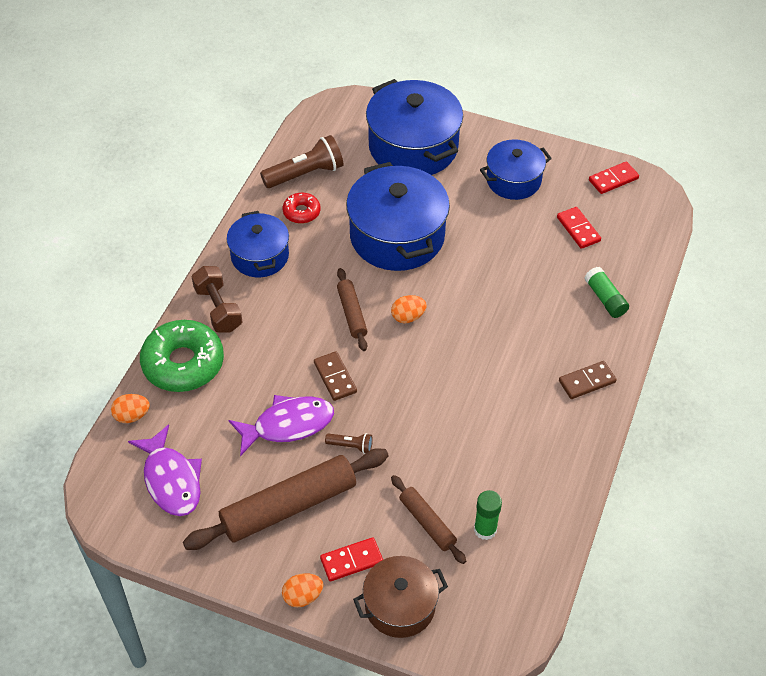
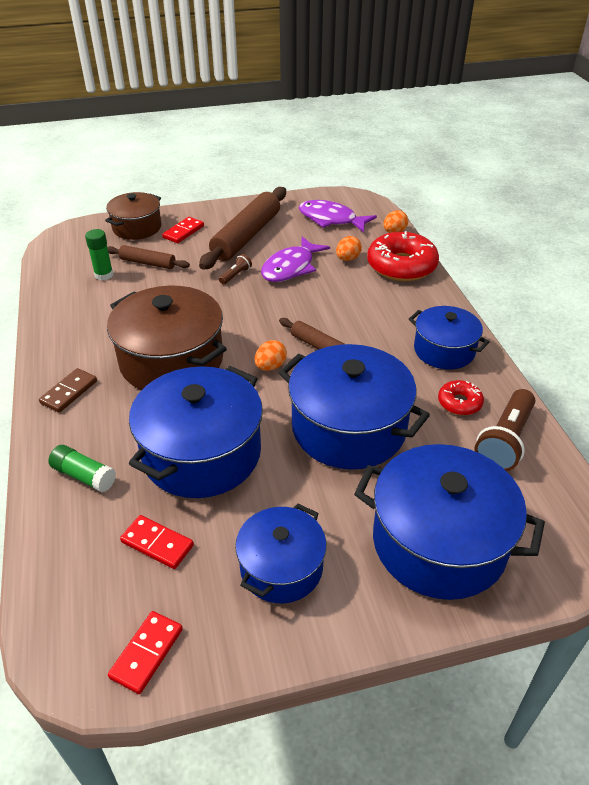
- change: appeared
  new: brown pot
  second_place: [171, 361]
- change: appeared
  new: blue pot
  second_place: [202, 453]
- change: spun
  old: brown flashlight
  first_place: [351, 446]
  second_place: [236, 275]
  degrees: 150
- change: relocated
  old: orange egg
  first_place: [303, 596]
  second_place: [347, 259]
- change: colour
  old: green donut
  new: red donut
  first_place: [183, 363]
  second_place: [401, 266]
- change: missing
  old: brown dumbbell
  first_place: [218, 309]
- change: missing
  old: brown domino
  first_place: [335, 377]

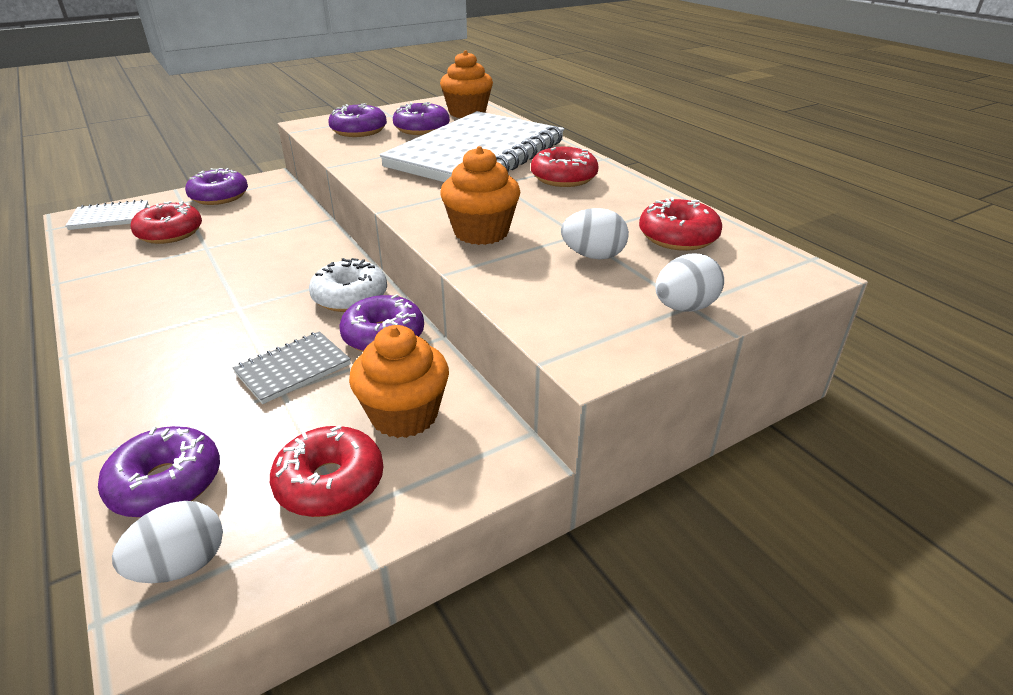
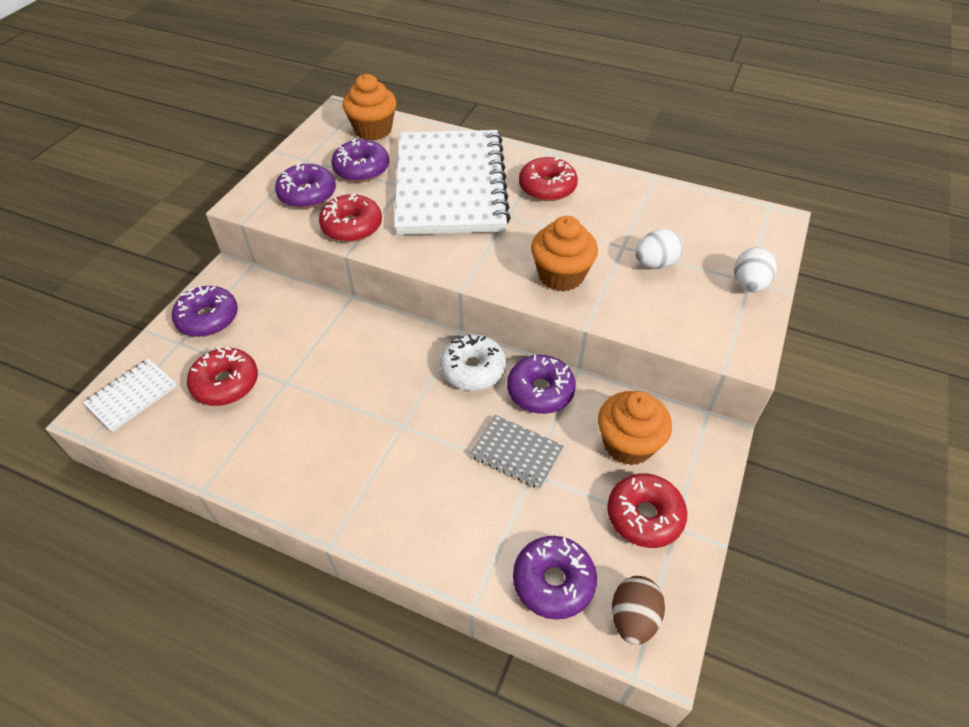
- change: relocated
  old: red donut
  first_place: [678, 237]
  second_place: [352, 226]
- change: spun
  old: grey notebook
  first_place: [293, 369]
  second_place: [516, 453]
  degrees: -75
- change: colour
  old: white egg
  new: brown egg
  first_place: [181, 565]
  second_place: [633, 618]

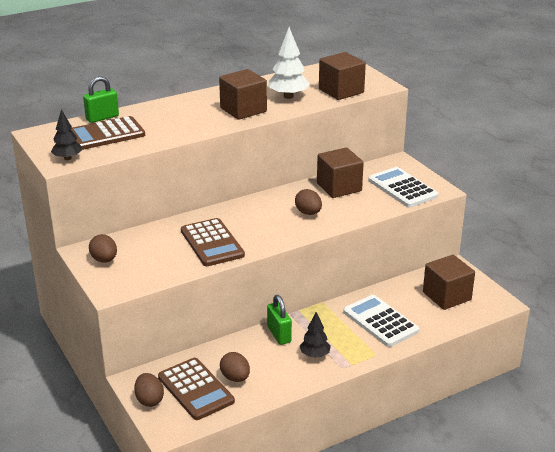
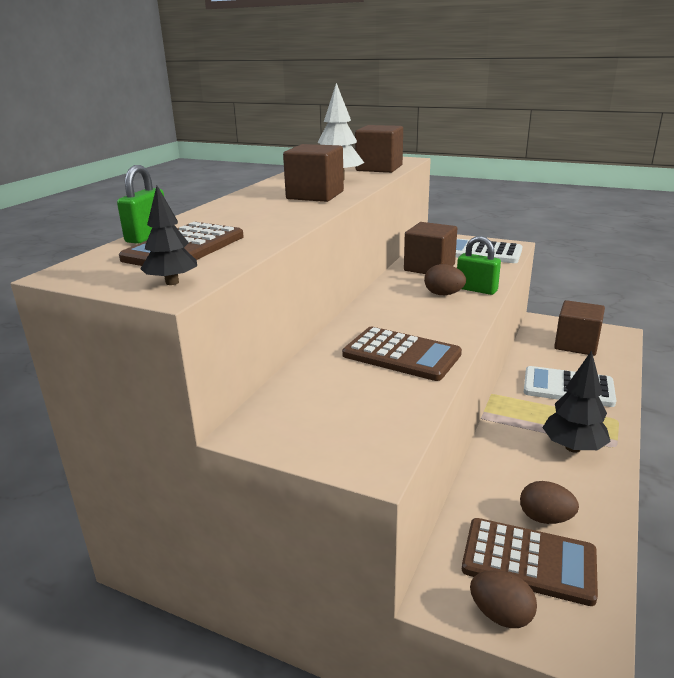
- change: relocated
  old: green padlock
  first_place: [279, 334]
  second_place: [476, 289]
- change: size
  old: black tree
  first_place: [314, 355]
  second_place: [573, 448]
  factor: 1.53
- change: missing
  old: brown egg
  first_place: [104, 260]

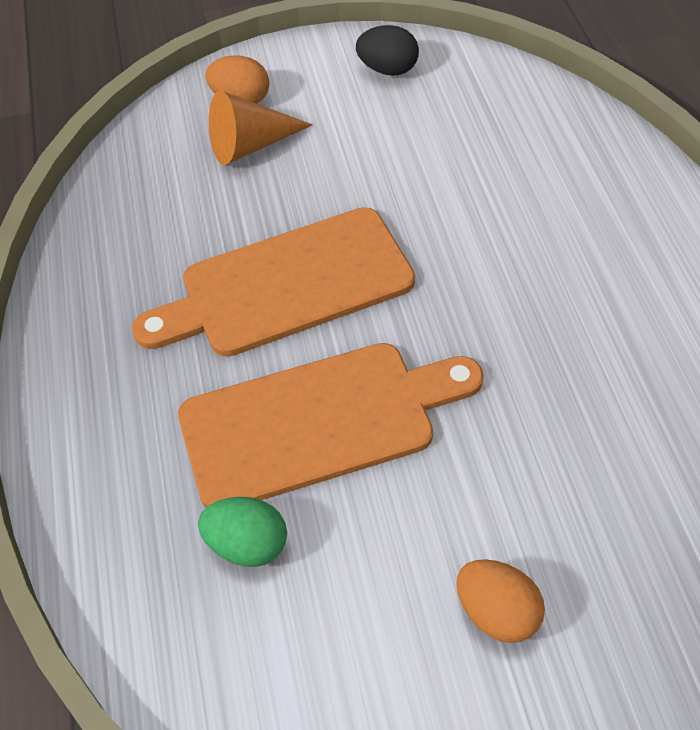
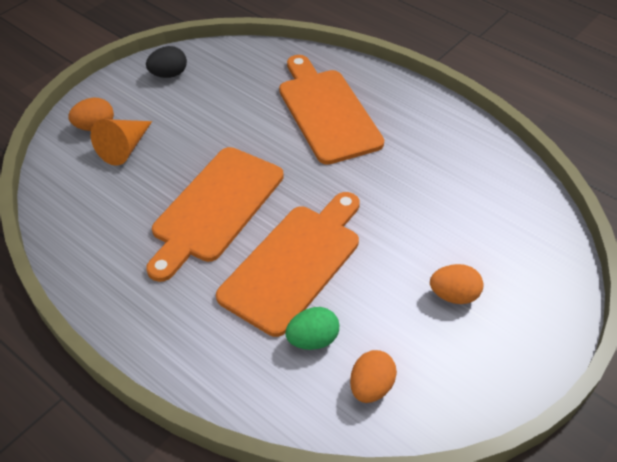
- change: appeared
  new: orange cutting board
  second_place: [327, 112]
- change: appeared
  new: orange egg
  second_place: [371, 387]

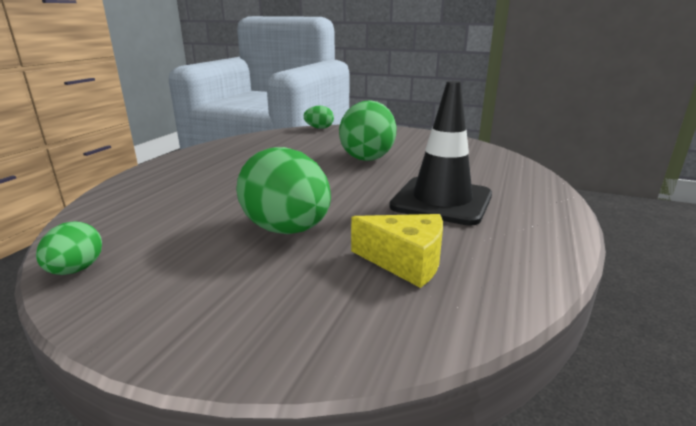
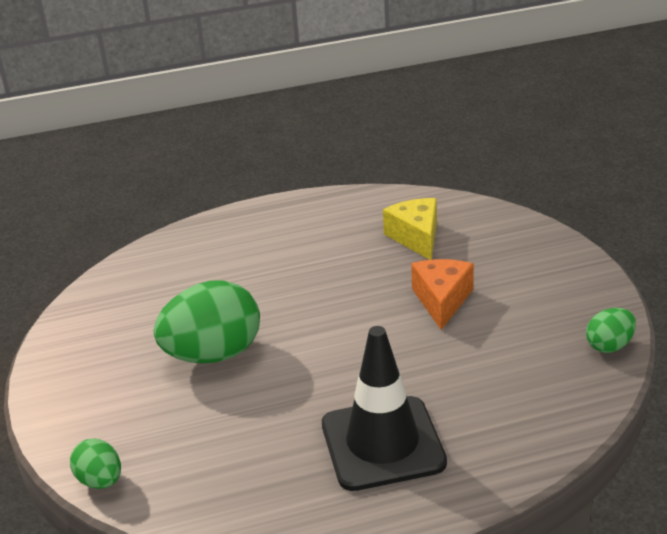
- change: relocated
  old: black traffic cone
  first_place: [441, 201]
  second_place: [382, 443]
- change: exchanged
  old: green egg
  new: orange cheese
  first_place: [287, 230]
  second_place: [442, 300]

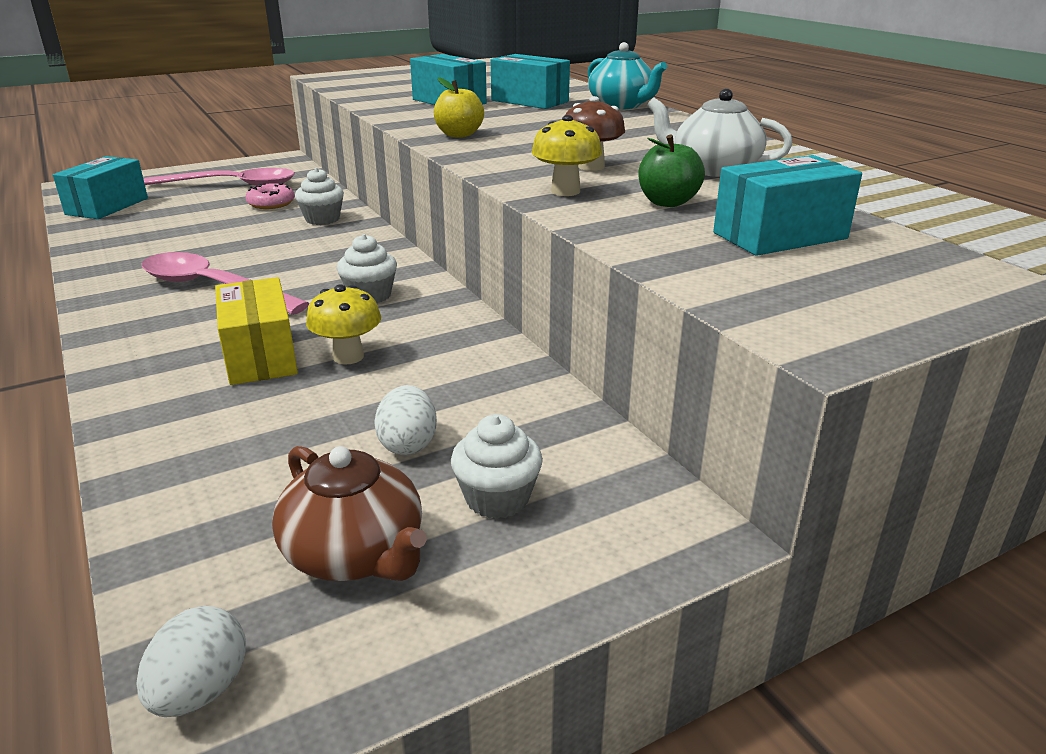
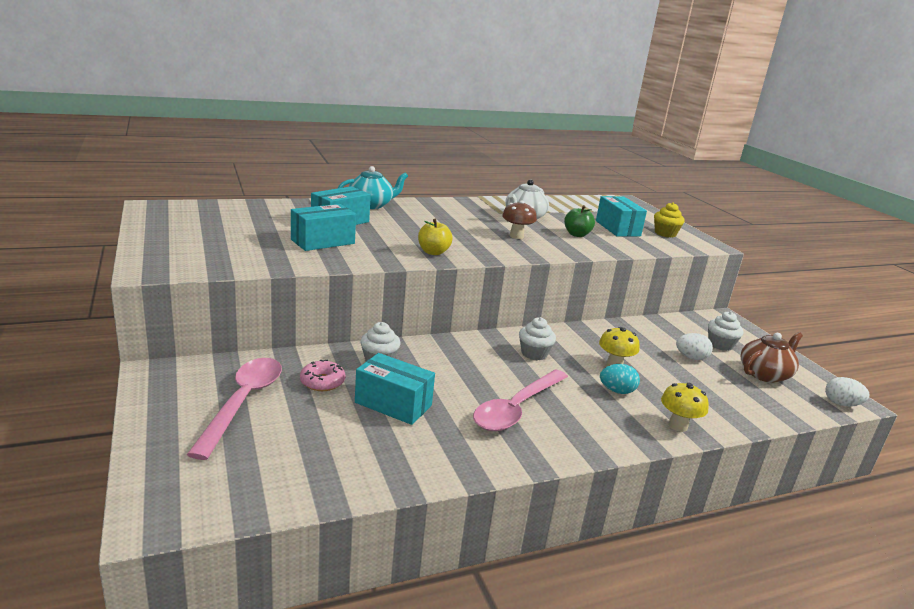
- change: relocated
  old: turquoise box
  first_place: [107, 206]
  second_place: [393, 404]
- change: exchanged
  old: yellow box
  new: turquoise egg
  first_place: [260, 355]
  second_place: [616, 391]
- change: appeared
  new: yellow cupcake
  second_place: [665, 233]
- change: relocated
  old: yellow mushroom
  first_place: [565, 191]
  second_place: [678, 426]

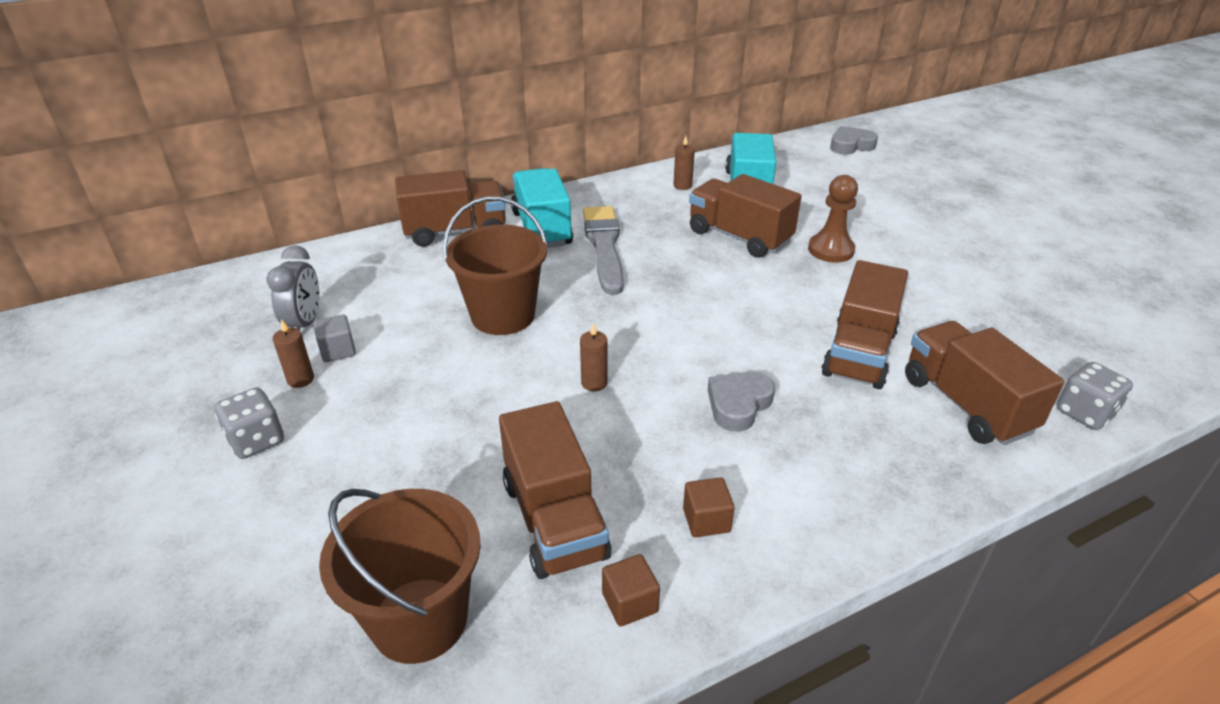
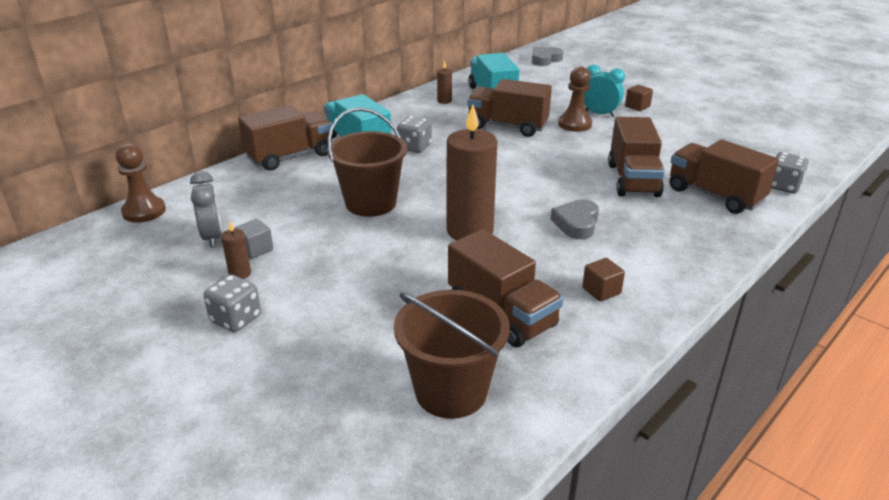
- change: appeared
  new: brown pawn
  second_place: [144, 211]
- change: exchanged
  old: grey brush
  new: grey dice
  first_place: [604, 246]
  second_place: [414, 147]
- change: size
  old: brown candle
  first_place: [594, 383]
  second_place: [469, 231]
  factor: 2.34
- change: appeared
  new: turquoise clock
  second_place: [599, 114]
- change: relocated
  old: brown cube
  first_place: [630, 603]
  second_place: [637, 106]

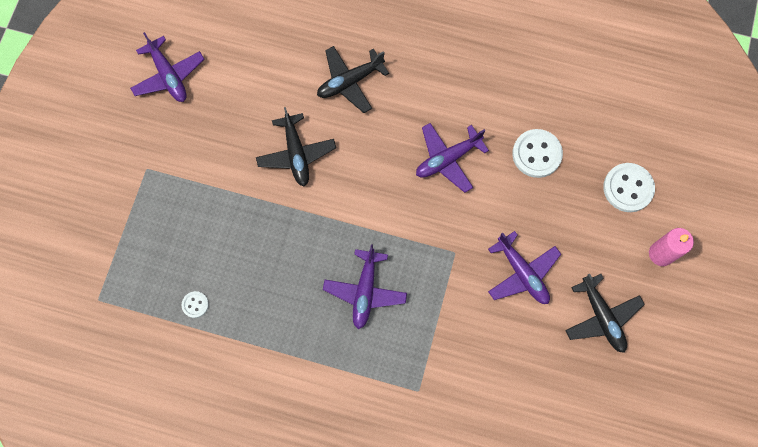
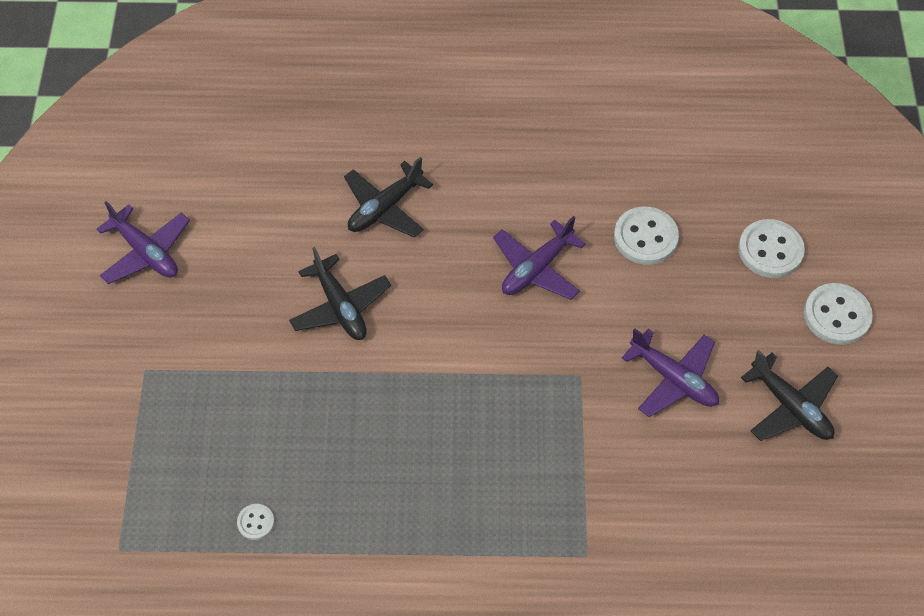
- change: exchanged
  old: pink candle
  new: white button
  first_place: [661, 254]
  second_place: [837, 315]
- change: missing
  old: purple plane
  first_place: [365, 291]

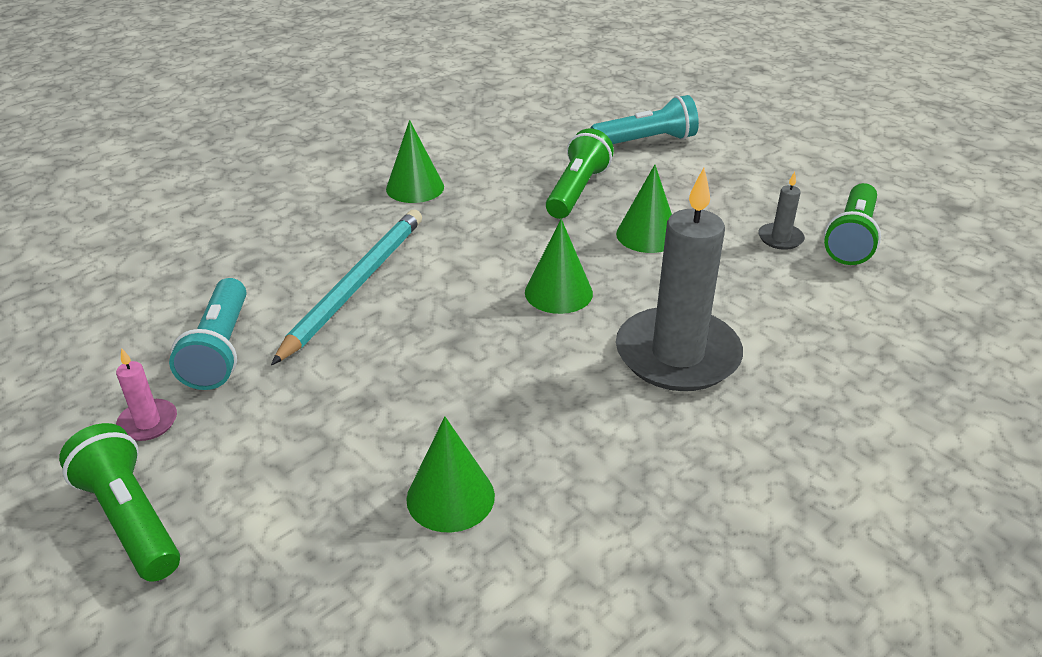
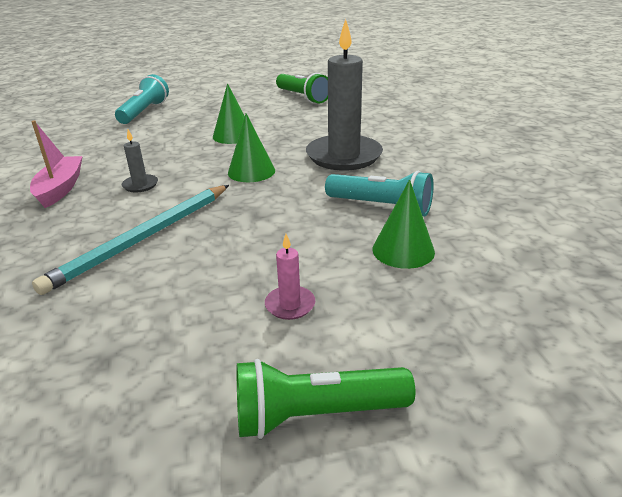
- change: exchanged
  old: green cone
  new: pink boat
  first_place: [415, 188]
  second_place: [60, 188]
- change: spun
  old: turquoise pencil
  first_place: [355, 286]
  second_place: [144, 238]
  degrees: -105
- change: relocated
  old: grey candle
  first_place: [780, 238]
  second_place: [140, 185]
- change: relocated
  old: pink candle
  first_place: [148, 423]
  second_place: [290, 305]
- change: relocated
  old: turquoise flashlight
  first_place: [220, 350]
  second_place: [381, 207]
- change: missing
  old: green flashlight
  first_place: [576, 190]

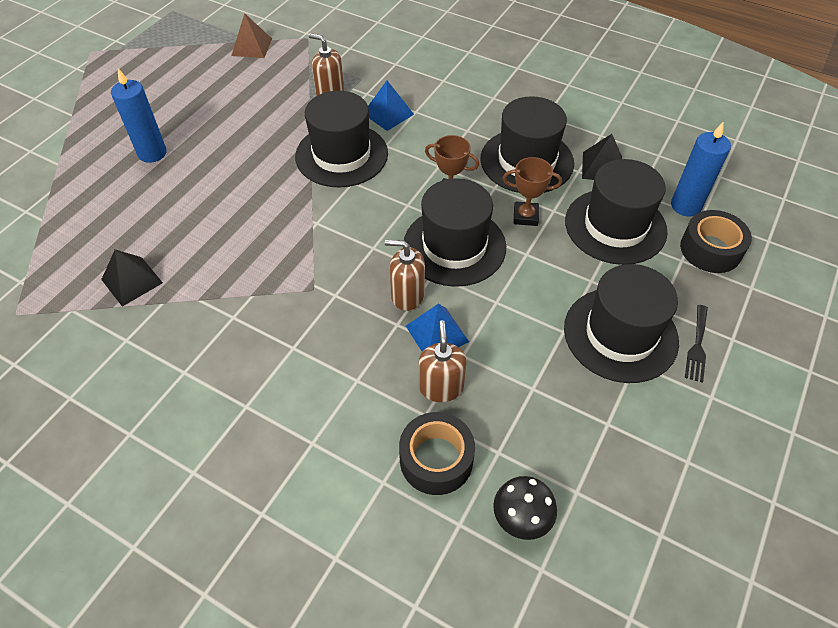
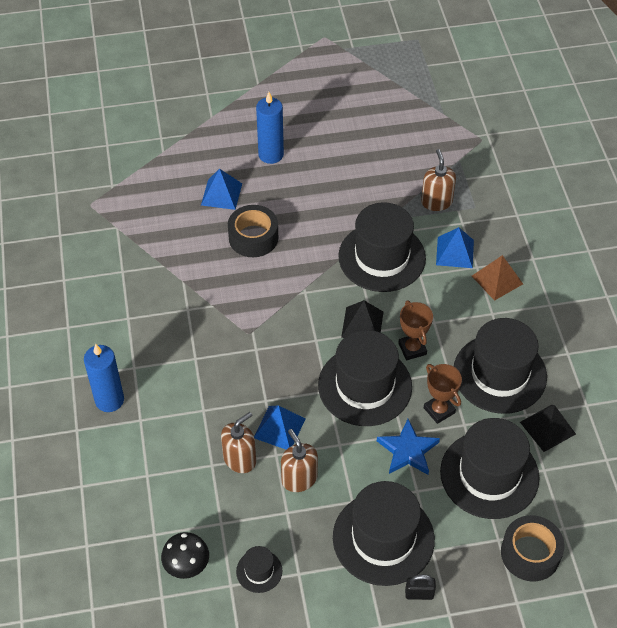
- change: relocated
  old: blue candle
  first_place: [685, 206]
  second_place: [109, 400]
- change: appeared
  new: blue pyramid
  second_place: [221, 194]
- change: relocated
  old: black tape
  first_place: [436, 459]
  second_place: [253, 237]
- change: appeared
  new: black hat
  second_place: [259, 571]
- change: relocated
  old: brown soap dispenser
  first_place: [407, 295]
  second_place: [299, 479]
- change: relocated
  old: black pyramid
  first_place: [132, 281]
  second_place: [362, 324]
- change: appeared
  new: blue star
  second_place: [408, 450]
- change: exchanged
  old: black fork
  new: black padlock
  first_place: [697, 346]
  second_place: [419, 594]
- change: relocated
  old: brown pyramid
  first_place: [252, 47]
  second_place: [497, 280]

